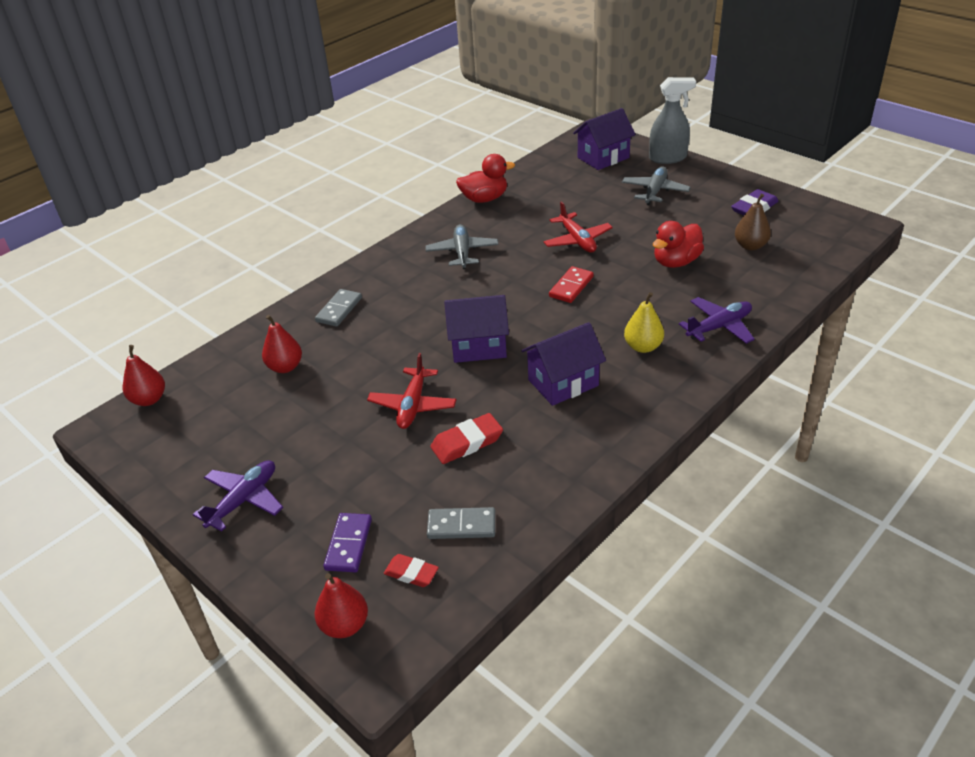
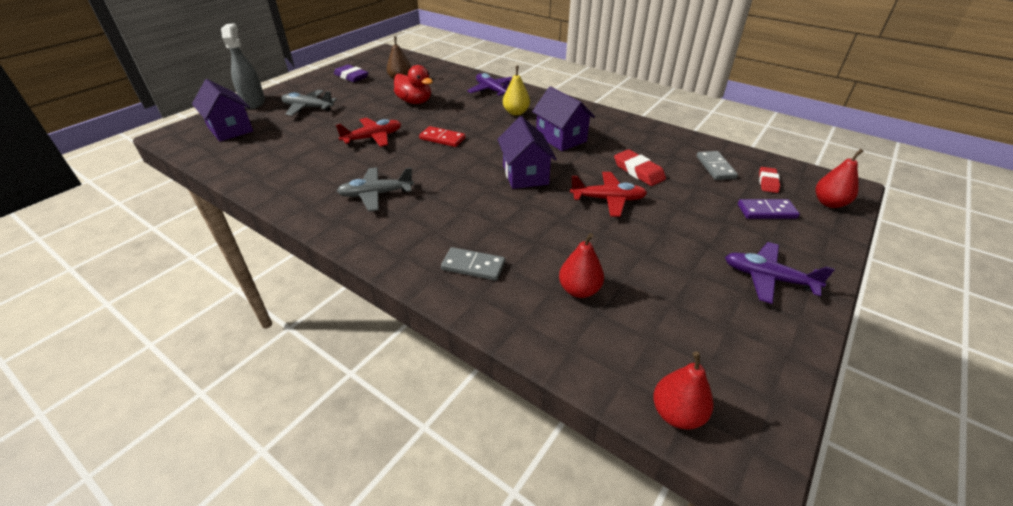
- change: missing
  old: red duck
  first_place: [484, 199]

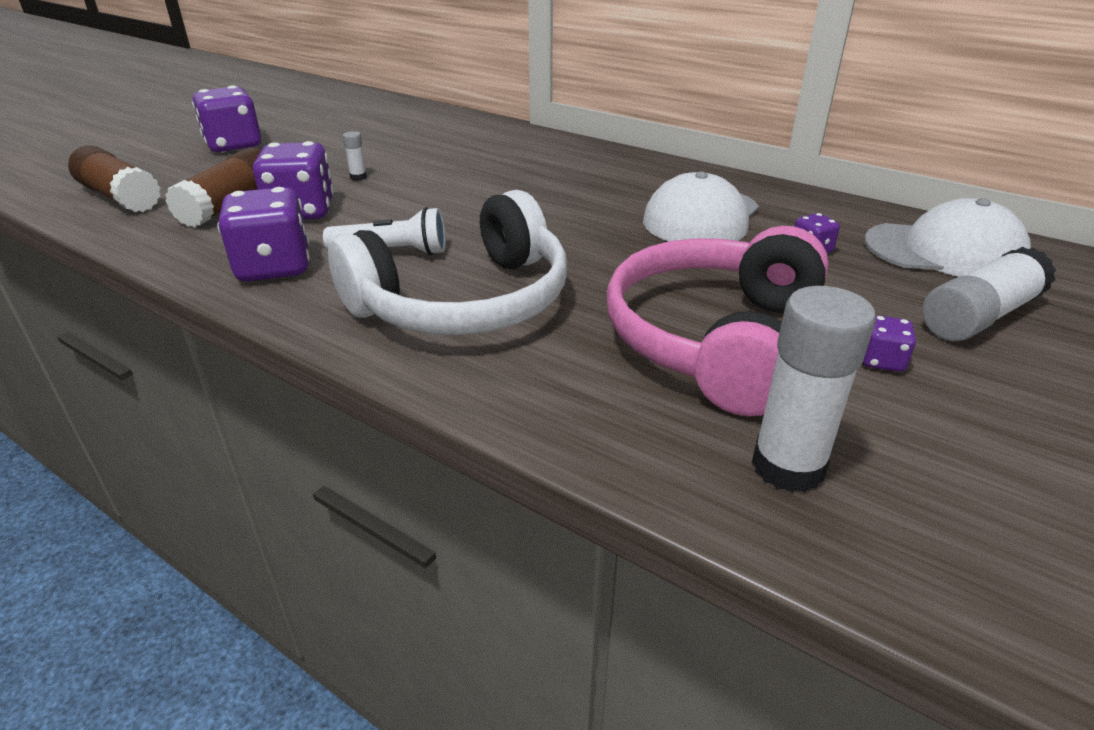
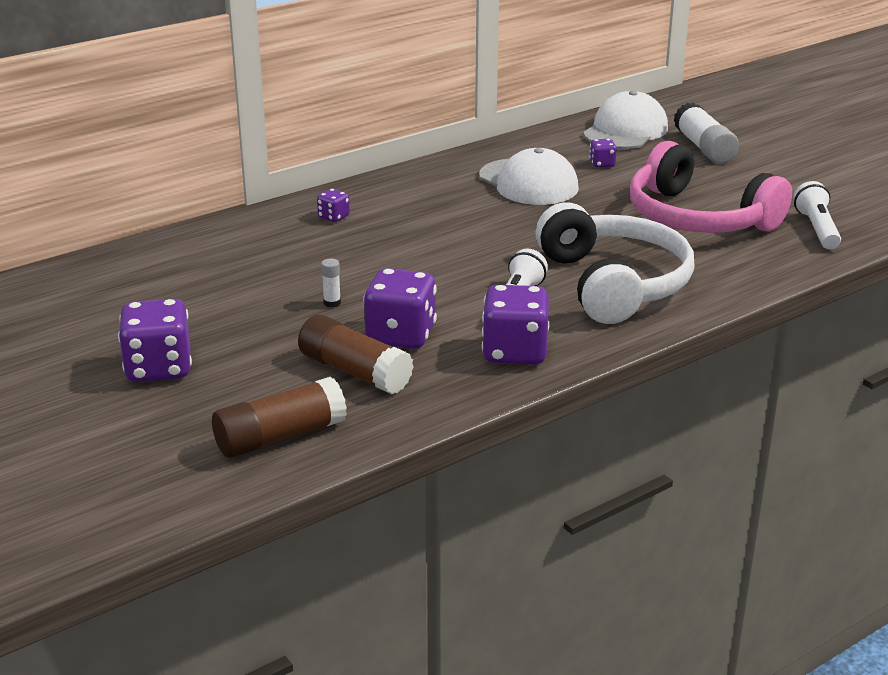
- change: relocated
  old: purple dice
  first_place: [881, 361]
  second_place: [333, 217]
- change: exchanged
  old: white glue stick
  new: white flashlight
  first_place: [788, 467]
  second_place: [817, 229]

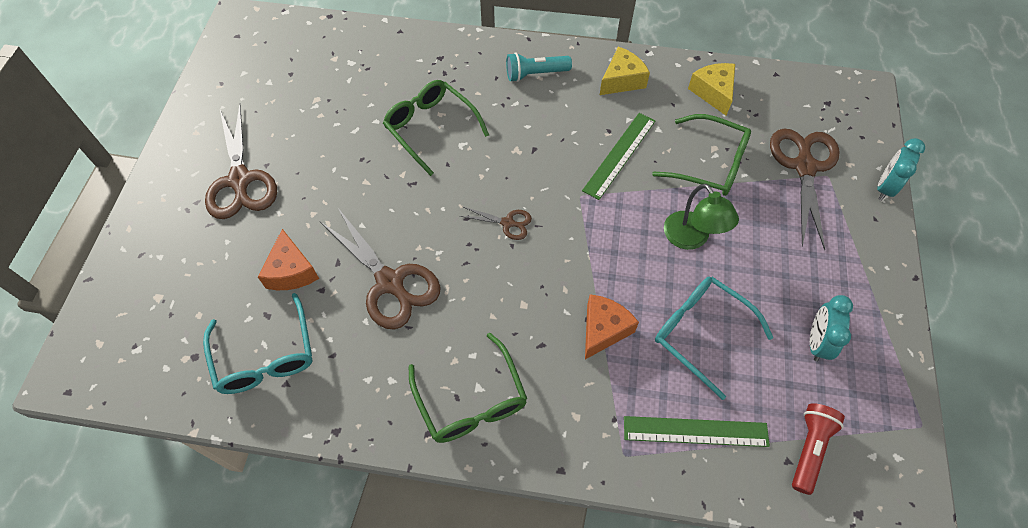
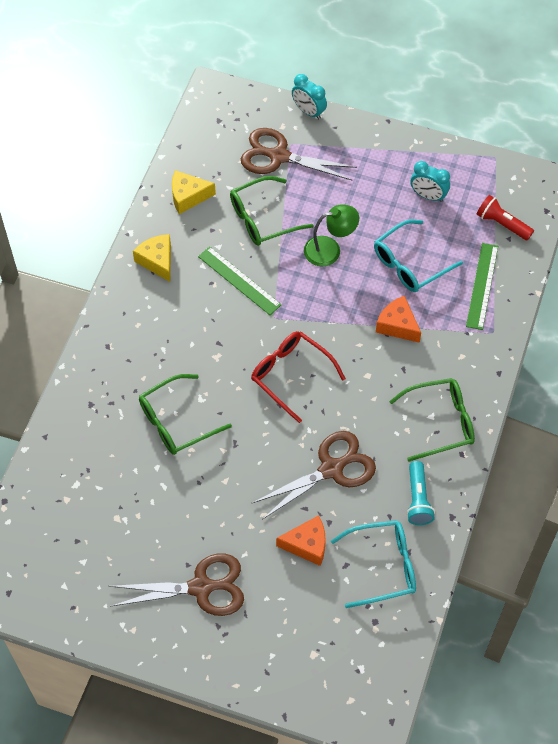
- change: spun
  old: green glasses
  first_place: [710, 164]
  second_place: [262, 218]
  degrees: -150
- change: exchanged
  old: brown scissors
  new: red glasses
  first_place: [507, 223]
  second_place: [290, 375]
- change: relocated
  old: turquoise flashlight
  first_place: [535, 74]
  second_place: [418, 499]

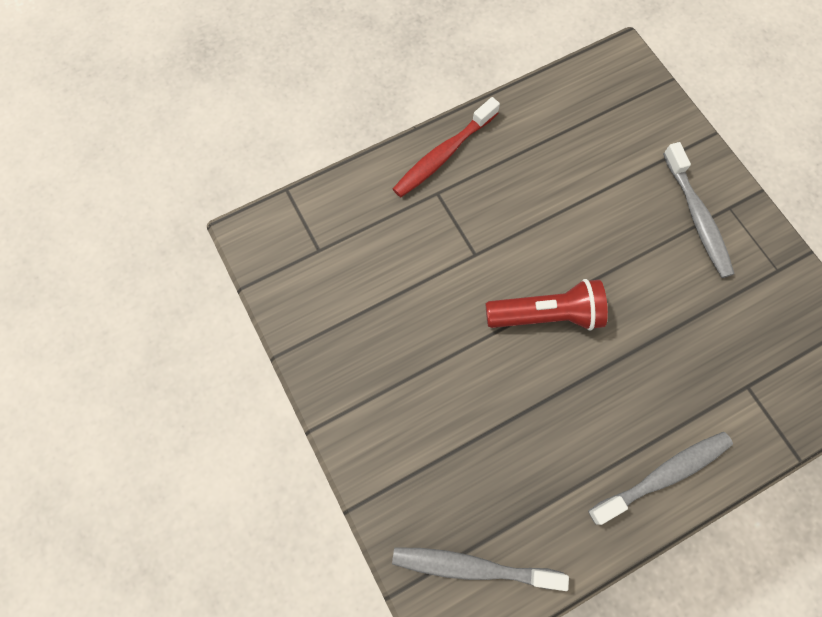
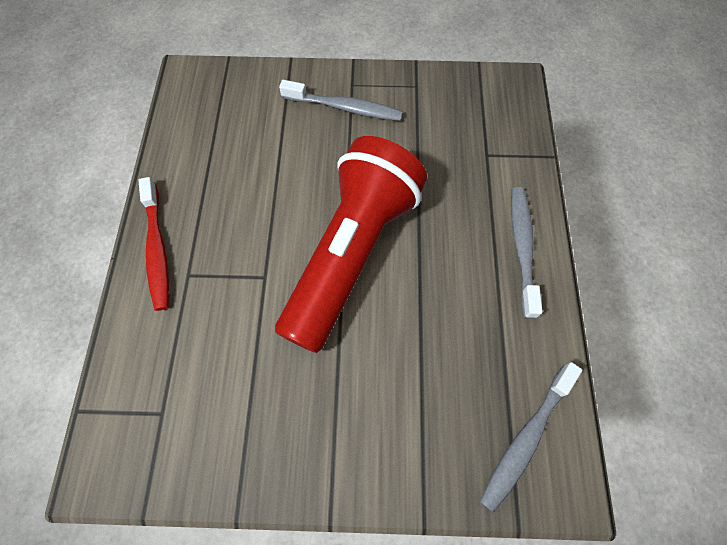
- change: size
  old: red flashlight
  first_place: [546, 314]
  second_place: [351, 253]
  factor: 1.87

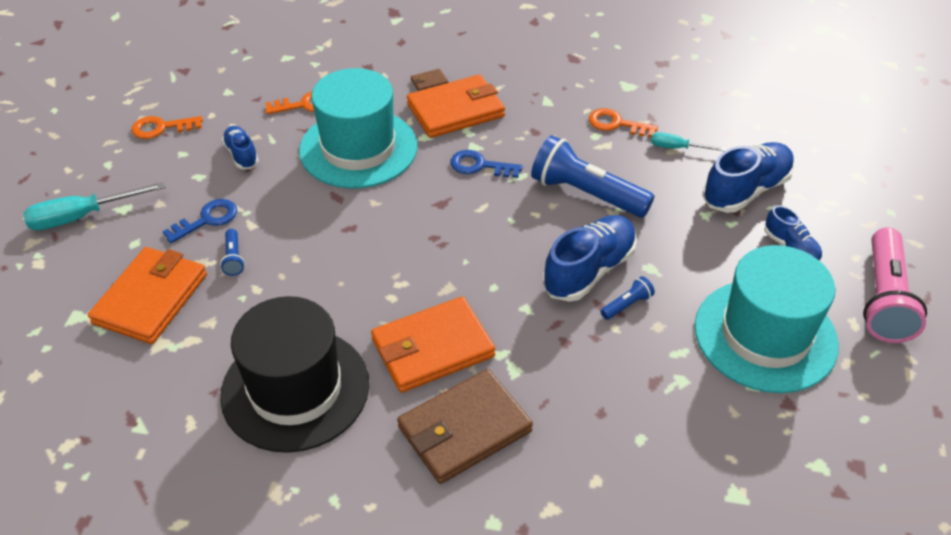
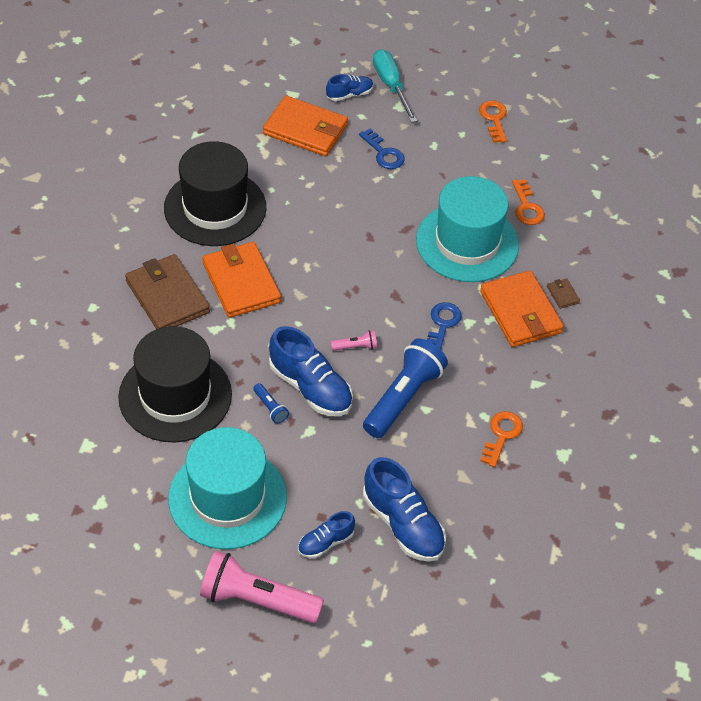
- change: appeared
  new: black hat
  second_place: [175, 395]
- change: relocated
  old: blue shoe
  first_place: [242, 155]
  second_place: [349, 94]
- change: appeared
  new: pink flashlight
  second_place: [355, 346]
- change: missing
  old: blue flashlight
  first_place: [234, 258]
- change: missing
  old: turquoise screwdriver
  first_place: [677, 148]

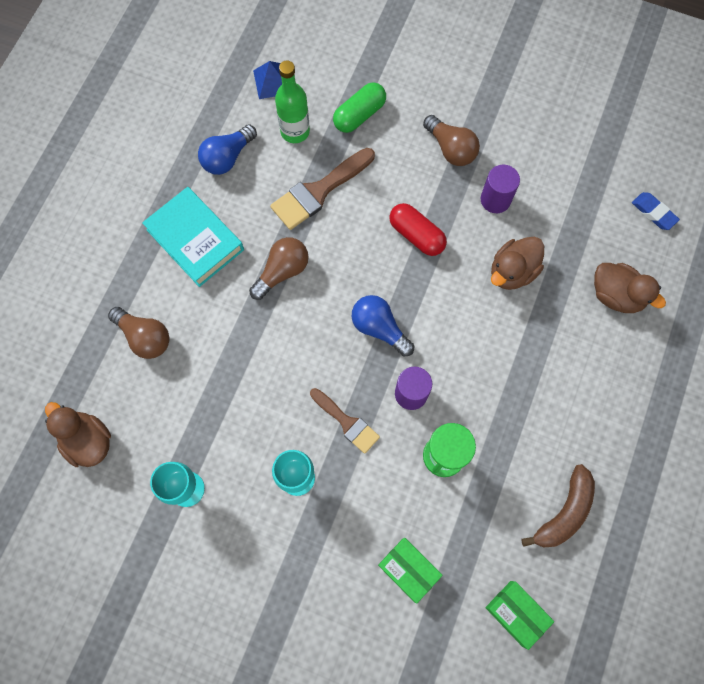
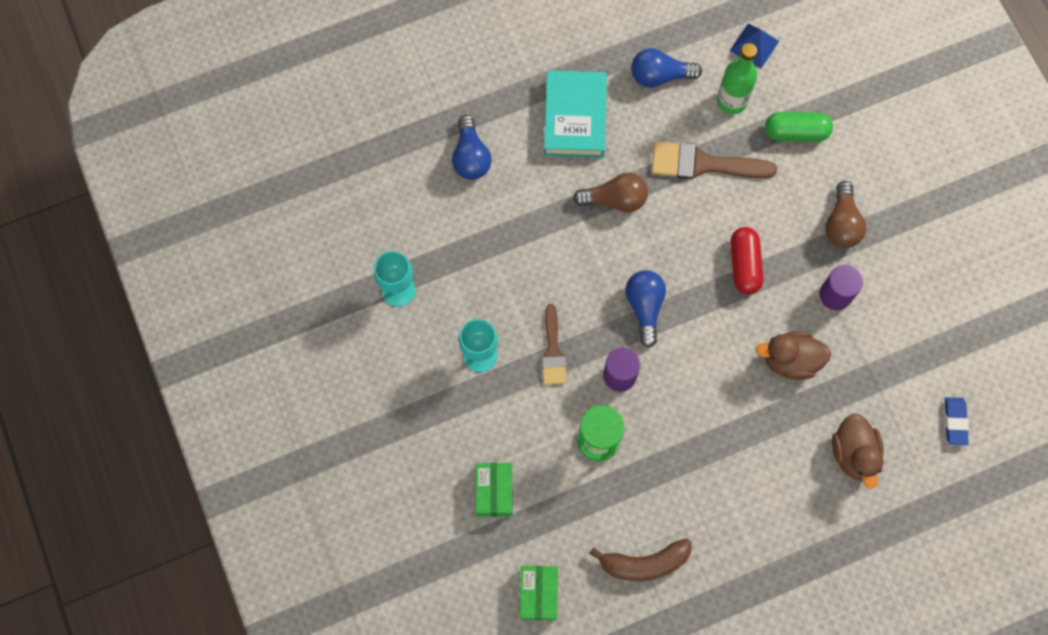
- change: colour
  old: brown light bulb
  new: blue light bulb
  first_place: [145, 337]
  second_place: [471, 157]
- change: missing
  old: brown duck
  first_place: [88, 441]

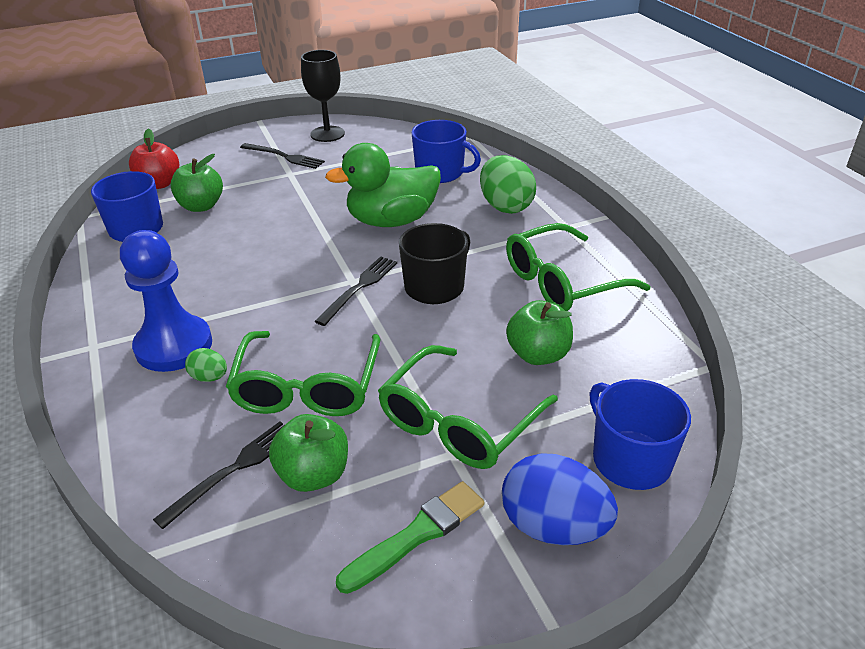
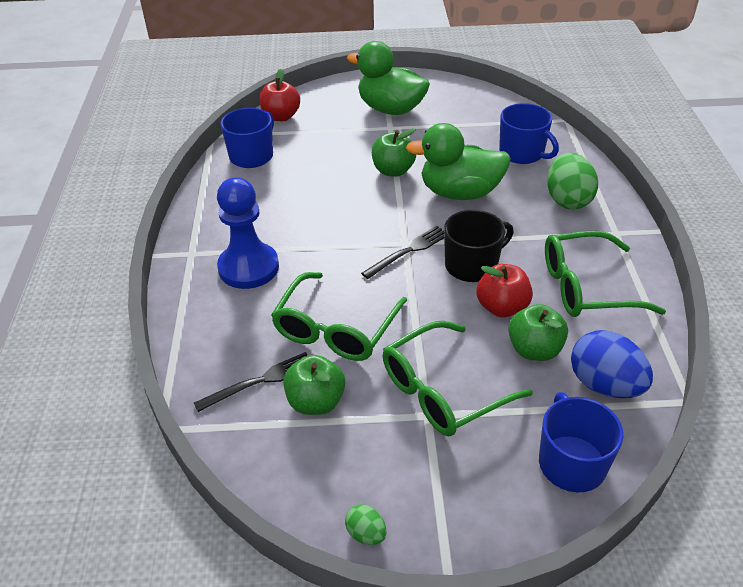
- change: relocated
  old: green egg
  first_place: [209, 377]
  second_place: [366, 534]
- change: exchanged
  old: black fork
  new: green duck
  first_place: [284, 156]
  second_place: [391, 109]
- change: relocated
  old: green apple
  first_place: [201, 206]
  second_place: [393, 170]
- change: appeared
  new: red apple
  second_place: [502, 307]
- change: relocated
  old: blue egg
  first_place: [553, 526]
  second_place: [604, 385]
- change: missing
  old: black goblet
  first_place: [327, 134]
- change: missing
  old: green brush
  first_place: [417, 534]

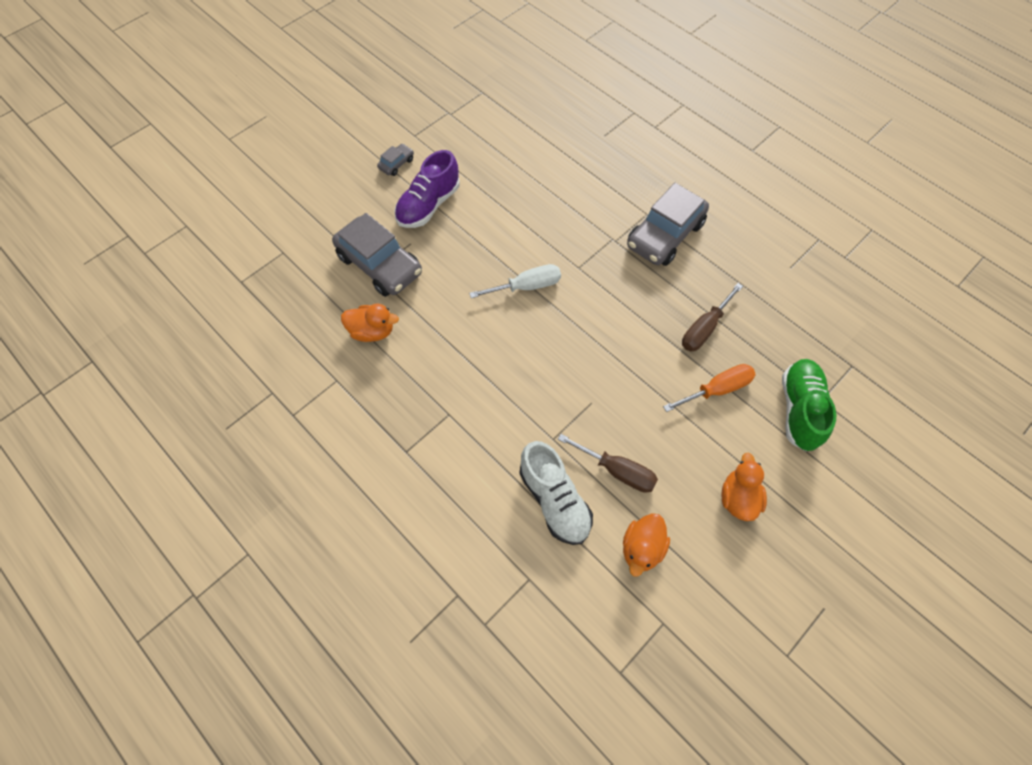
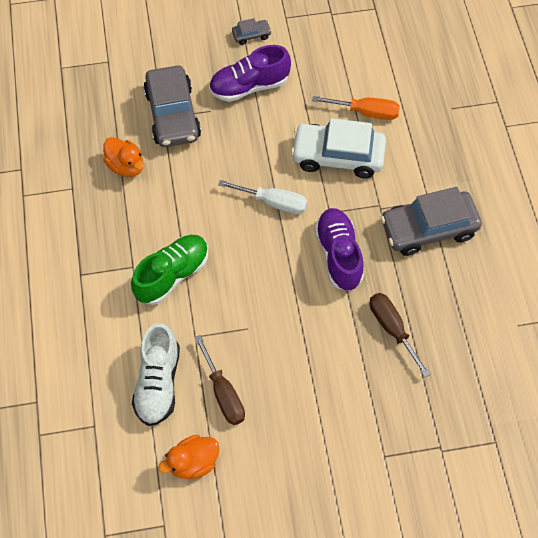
- change: relocated
  old: green shoe
  first_place: [799, 410]
  second_place: [172, 275]
- change: appeared
  new: white car
  second_place: [338, 156]
- change: relocated
  old: orange screwdriver
  first_place: [717, 389]
  second_place: [366, 112]
- change: appeared
  new: purple shoe
  second_place: [338, 255]
- change: spun
  old: brown screwdriver
  first_place: [704, 328]
  second_place: [392, 329]
  degrees: 75
- change: missing
  old: orange duck
  first_place: [738, 498]

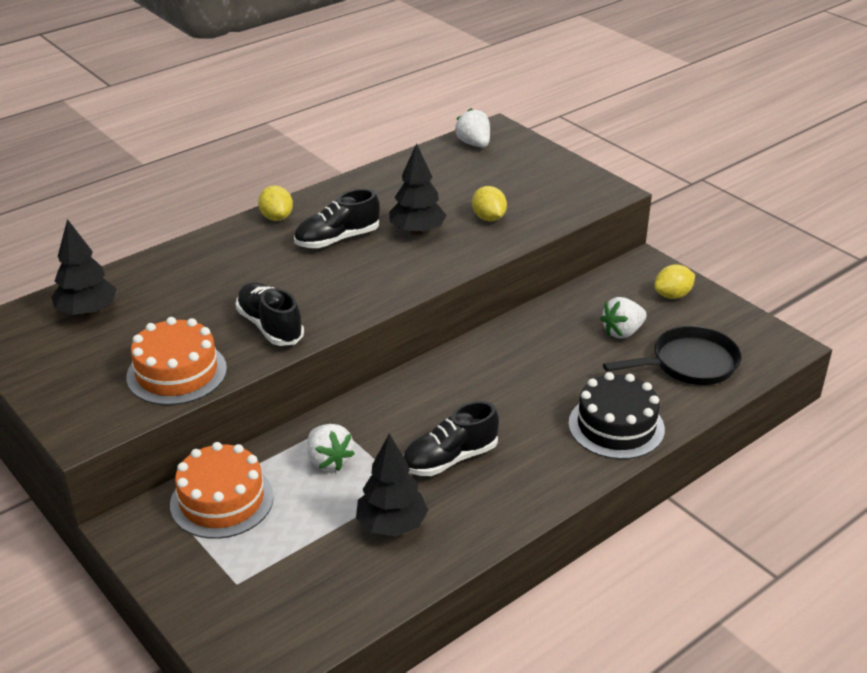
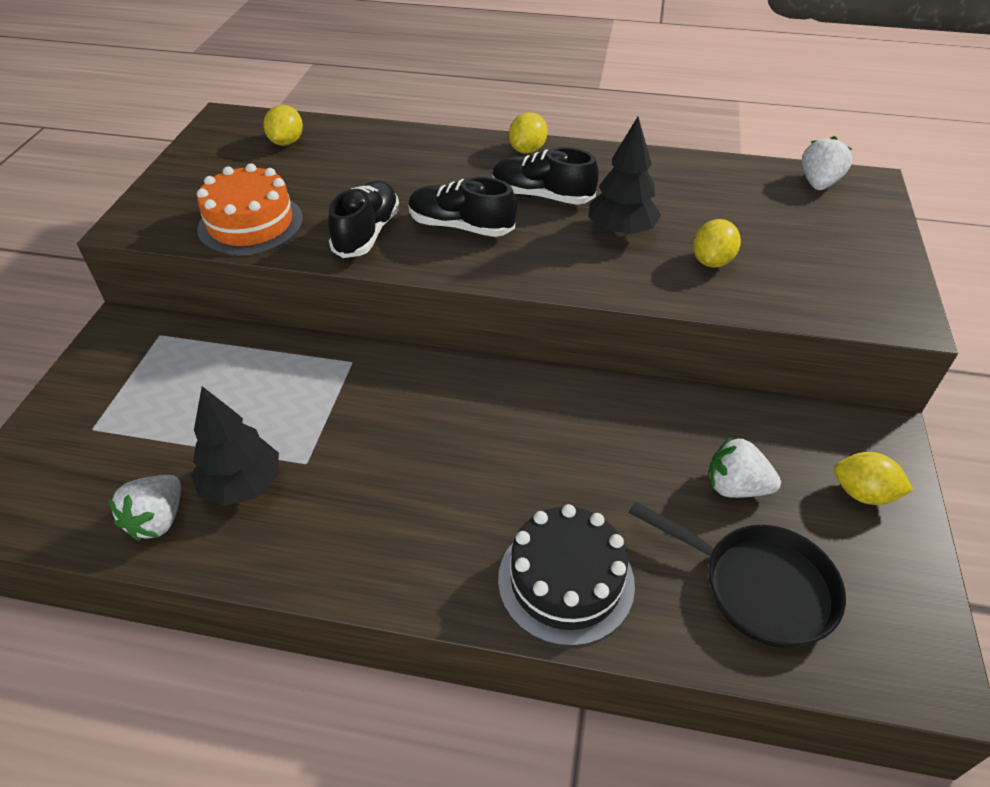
- change: relocated
  old: white strawberry
  first_place: [328, 460]
  second_place: [158, 520]
- change: exchanged
  old: black tree
  new: yellow lemon
  first_place: [87, 312]
  second_place: [286, 142]
- change: relocated
  old: black shoe
  first_place: [449, 459]
  second_place: [461, 227]
- change: missing
  old: orange cake
  first_place: [222, 500]

